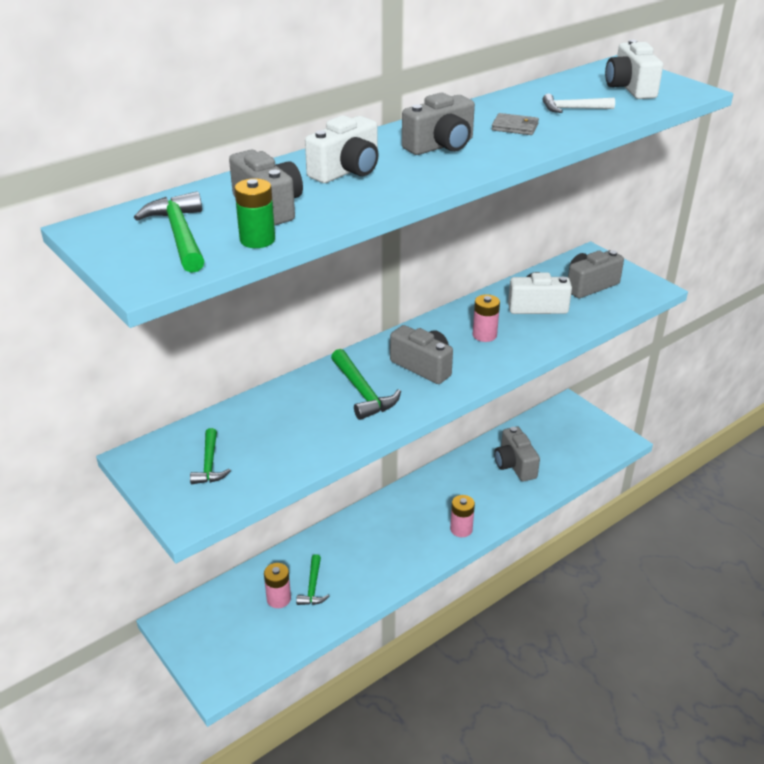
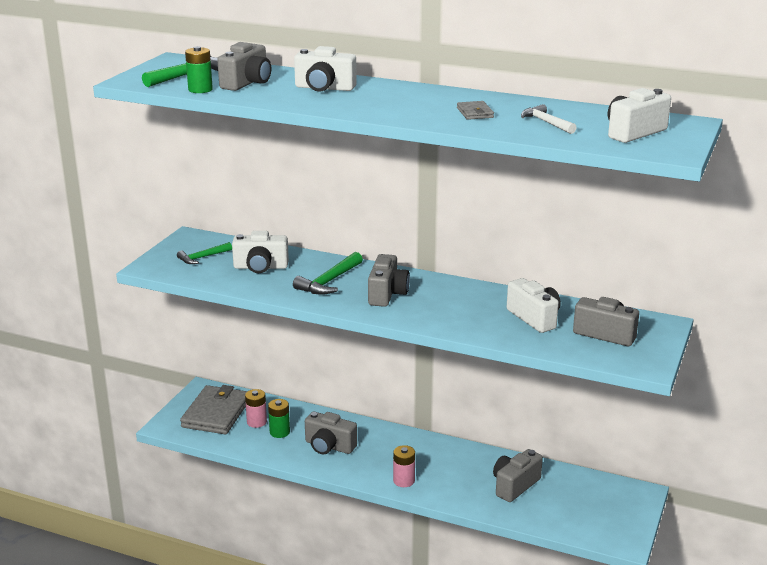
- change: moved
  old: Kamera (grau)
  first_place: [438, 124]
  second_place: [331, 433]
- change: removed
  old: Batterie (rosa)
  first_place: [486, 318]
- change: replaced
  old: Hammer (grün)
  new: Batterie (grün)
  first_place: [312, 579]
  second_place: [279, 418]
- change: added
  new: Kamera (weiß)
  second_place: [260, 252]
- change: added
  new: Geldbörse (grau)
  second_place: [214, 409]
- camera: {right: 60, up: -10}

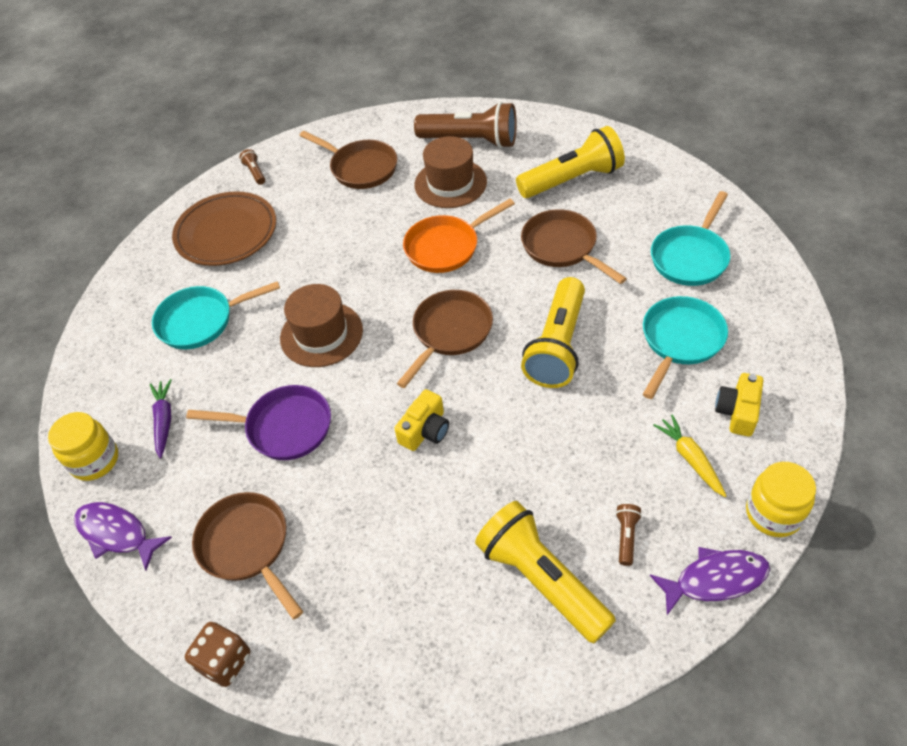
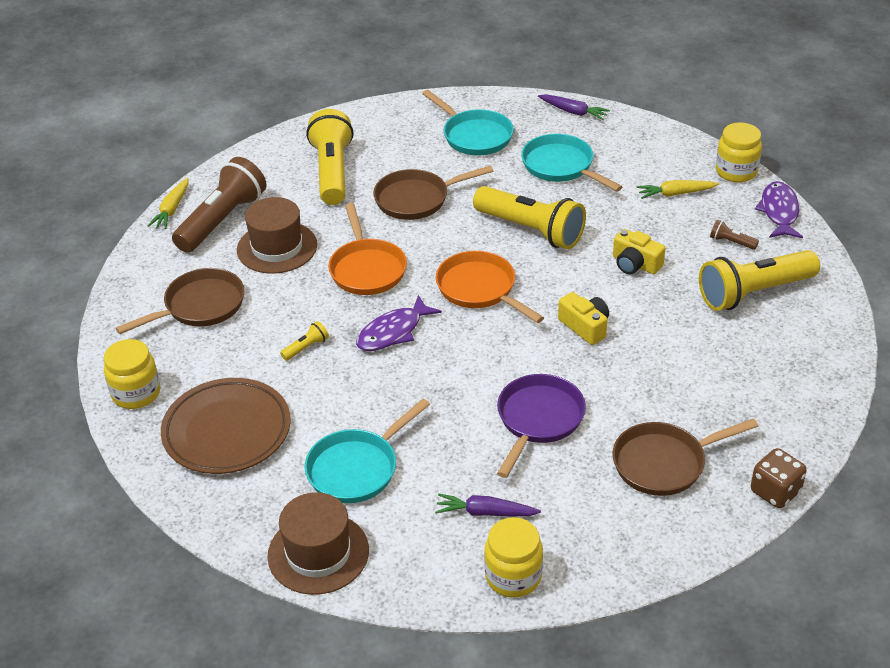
- change: replaced
  old: Taschenlampe (braun)
  new: Einmachglas (gelb)
  first_place: [252, 167]
  second_place: [132, 374]
- change: turned
  old: Pfanne (türkis)
  first_place: [216, 315]
  second_place: [367, 451]
  degrees: 45
- change: moved
  old: Hut (braun)
  first_place: [321, 325]
  second_place: [318, 543]
- change: recoloured
  old: Pfanne (braun)
  new: Pfanne (orange)
  first_place: [444, 339]
  second_place: [490, 287]
- change: moved
  old: Kamera (gelb)
  first_place: [739, 405]
  second_place: [639, 251]
- change: moved
  old: Fisch (lila)
  first_place: [123, 536]
  second_place: [399, 323]
- change: added
  new: Karotte (lila)
  second_place: [574, 107]
- change: added
  new: Karotte (gelb)
  second_place: [168, 203]
- change: added
  new: Taschenlampe (gelb)
  second_place: [304, 341]
- camera: {right: -75, up: -10}

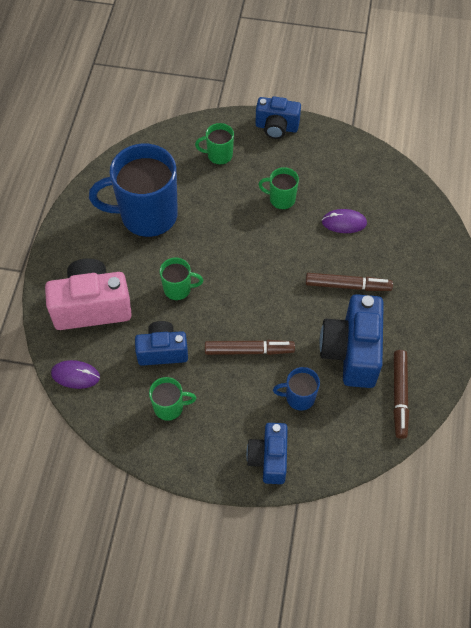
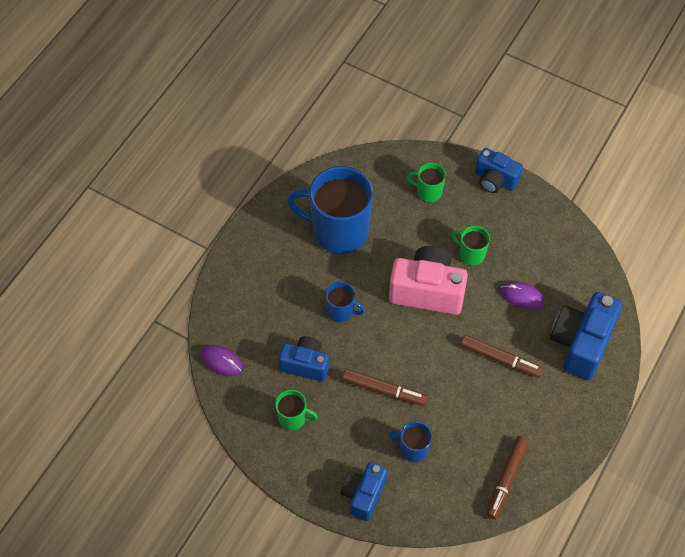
- change: moved
  old: Kamera (rosa)
  first_place: [88, 294]
  second_place: [428, 280]
- change: recoloured
  old: Tasse (grün)
  new: Tasse (blau)
  first_place: [181, 279]
  second_place: [345, 302]
- change: moved
  old: Kamera (blau)
  first_place: [351, 341]
  second_place: [586, 336]
- camera: {right: 20, up: 0}

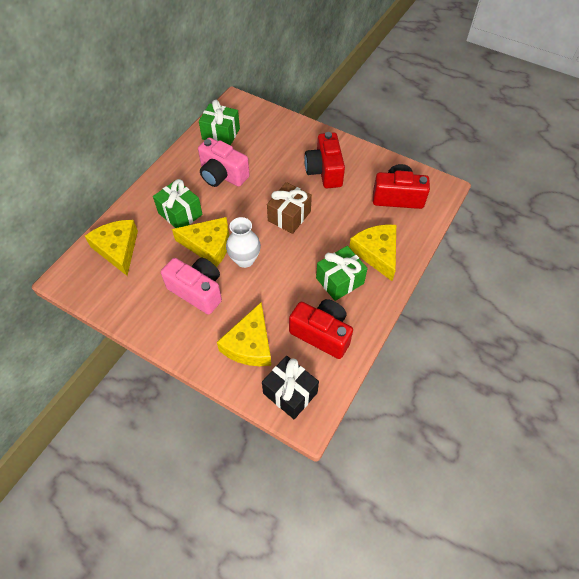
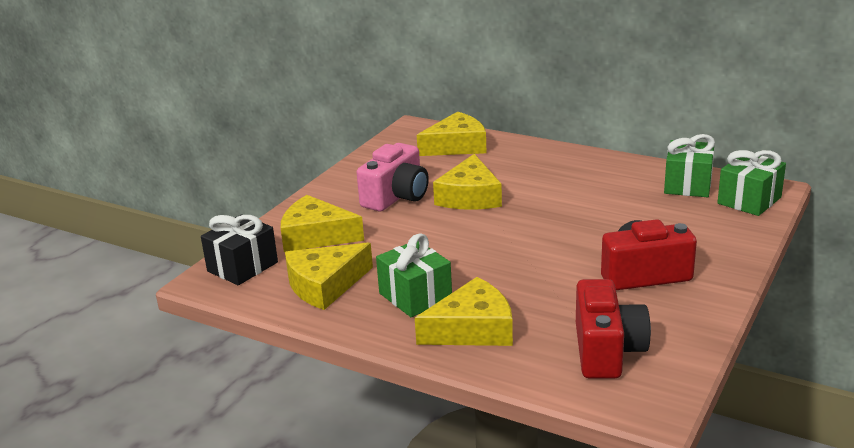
- change: removed
  old: Kamera (rosa)
  first_place: [224, 162]
- change: moved
  old: Geschenk (grün)
  first_place: [178, 203]
  second_place: [751, 183]
- change: removed
  old: Geschenk (braun)
  first_place: [289, 208]
- change: removed
  old: Vase (weiß)
  first_place: [243, 242]
- change: replaced
  old: Kamera (rot)
  new: Käse (gelb)
  first_place: [321, 329]
  second_place: [329, 276]
- camera: {right: 90, up: -30}

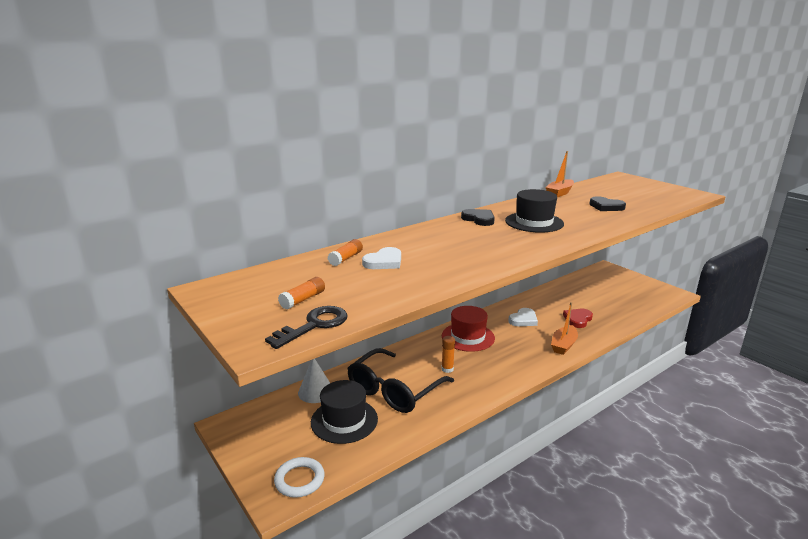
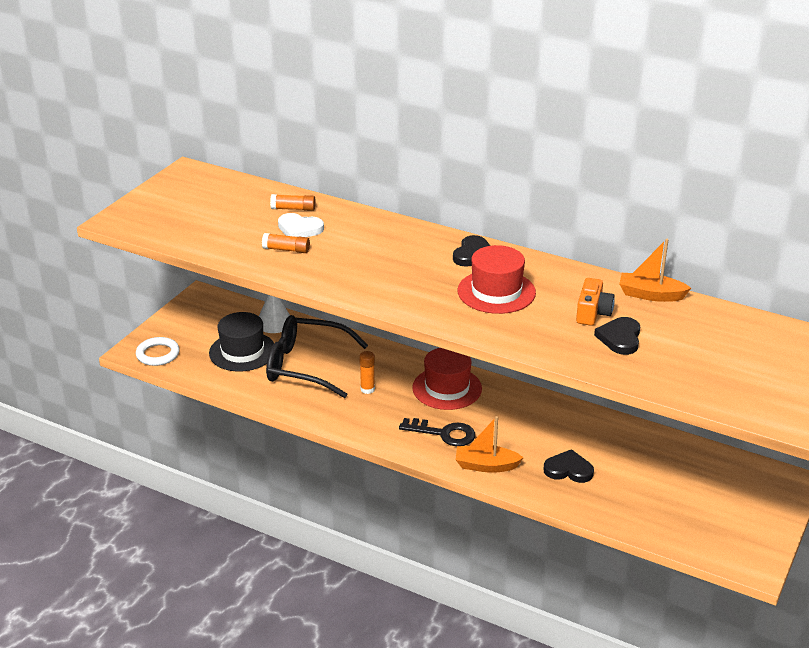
- change: recoloured
  old: Hut (schwarz)
  new: Hut (rot)
  first_place: [534, 211]
  second_place: [497, 279]
- change: moved
  old: Klebestift (orange)
  first_place: [301, 293]
  second_place: [286, 243]
- change: moved
  old: Schlüssel (schwarz)
  first_place: [306, 327]
  second_place: [437, 432]
- change: removed
  old: Herz (weiß)
  first_place: [523, 317]
- change: recoloured
  old: Herz (rot)
  new: Herz (schwarz)
  first_place: [578, 318]
  second_place: [569, 466]
- change: added
  new: Kamera (orange)
  second_place: [595, 302]
- camera: {right: 65, up: 10}

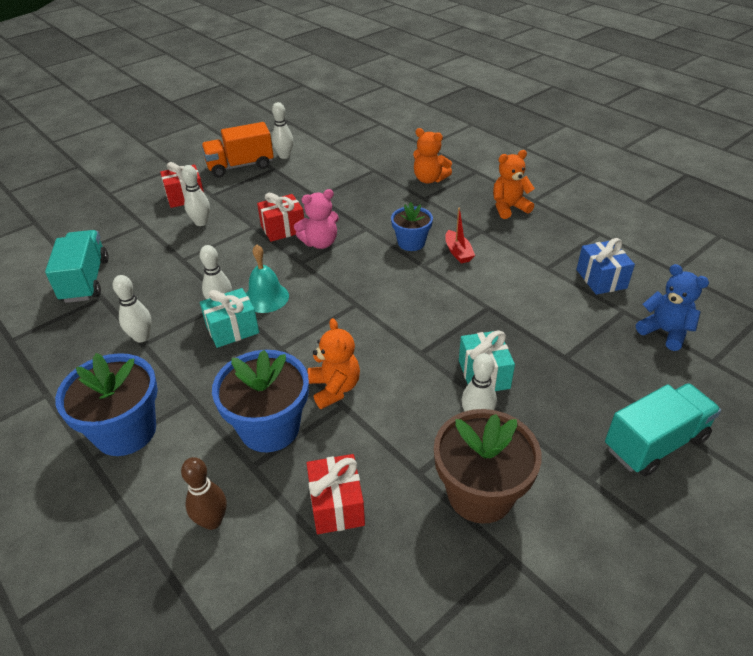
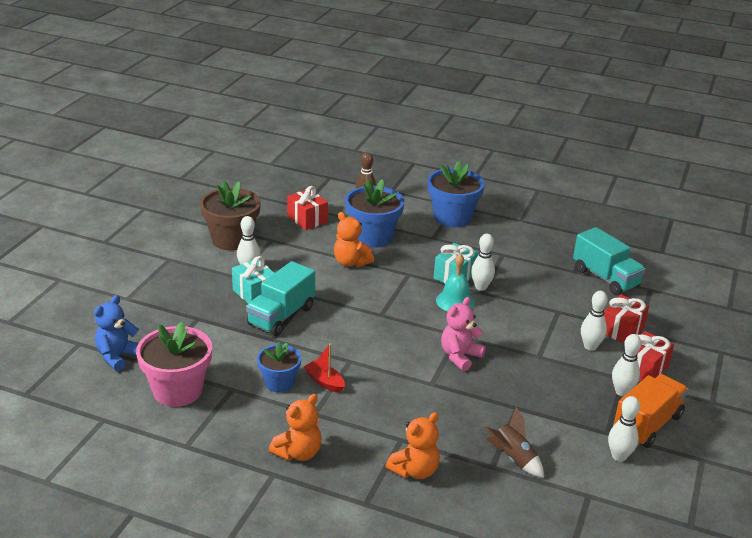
- change: turned
  old: Teddybär (orange)
  first_place: [432, 156]
  second_place: [412, 445]
  degrees: 135
- change: moved
  old: Geschenk (rot)
  first_place: [280, 217]
  second_place: [626, 319]
- change: moved
  old: Blumentopf (blau)
  first_place: [412, 226]
  second_place: [279, 367]
- change: replaced
  old: Geschenk (blau)
  new: Blumentopf (rosa)
  first_place: [605, 266]
  second_place: [174, 364]
- change: turned
  old: Teddybär (blau)
  first_place: [672, 307]
  second_place: [116, 333]
  degrees: 105
- change: moved
  old: Bowlingkegel (weiß)
  first_place: [132, 309]
  second_place: [626, 365]
- change: moved
  old: Lastwagen (türkis)
  first_place: [663, 430]
  second_place: [280, 298]
- change: added
  new: Rakete (braun)
  second_place: [514, 442]
- camera: {right: 150, up: -10}

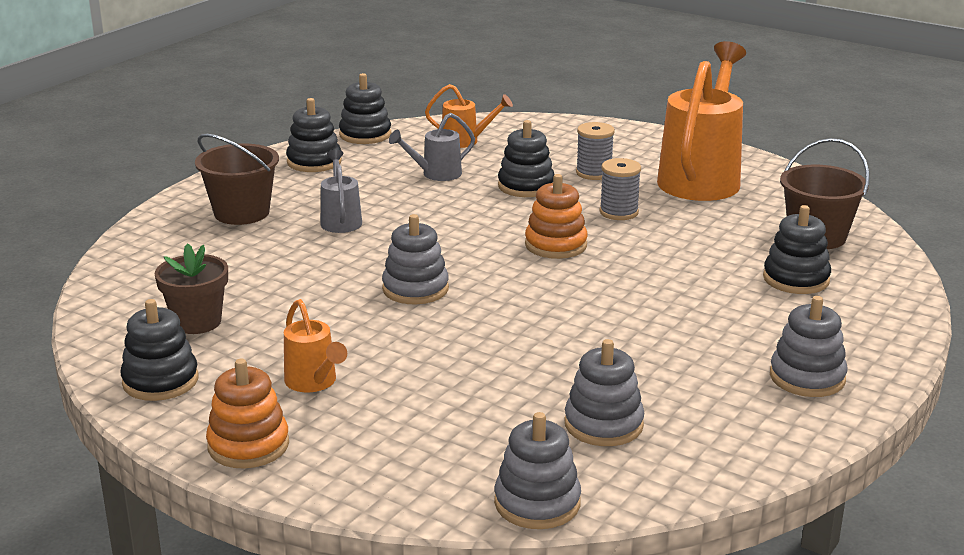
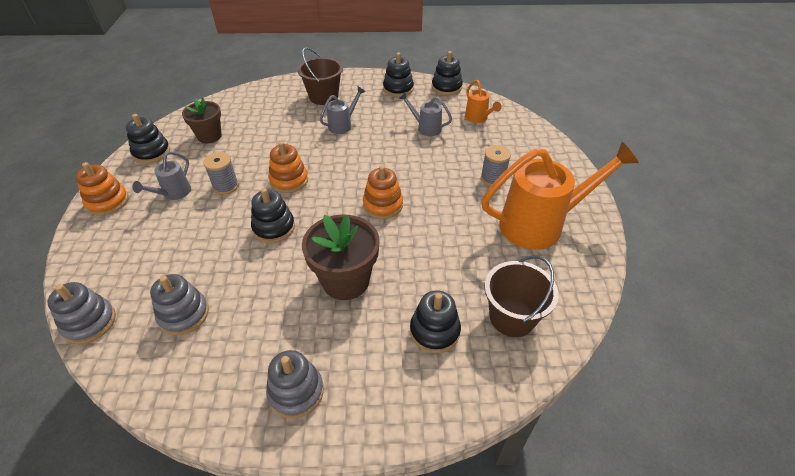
- change: moved
  old: Stapelspielzeug (schwarz)
  first_place: [526, 158]
  second_place: [273, 215]
- change: moved
  old: Garnrolle (grau)
  first_place: [620, 189]
  second_place: [221, 173]
- change: recoloured
  old: Stapelspielzeug (grau)
  new: Stapelspielzeug (orange)
  first_place: [415, 259]
  second_place: [288, 167]
- change: recoloured
  old: Gießkanne (orange)
  new: Gießkanne (grau)
  first_place: [315, 345]
  second_place: [161, 175]
- change: added
  new: Blumentopf (braun)
  second_place: [341, 257]
- camera: {right: 55, up: 20}

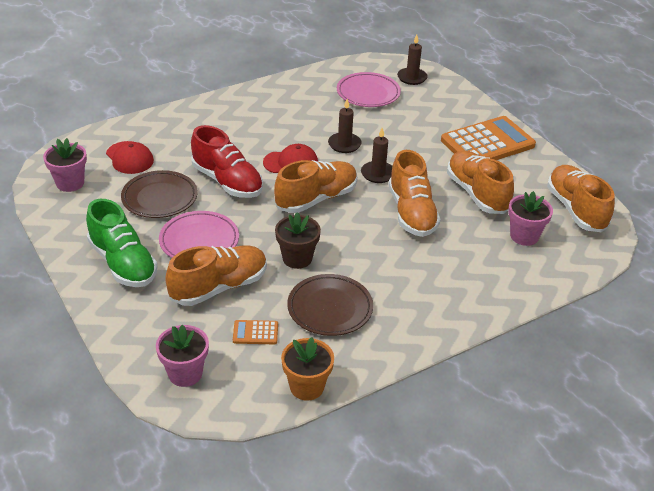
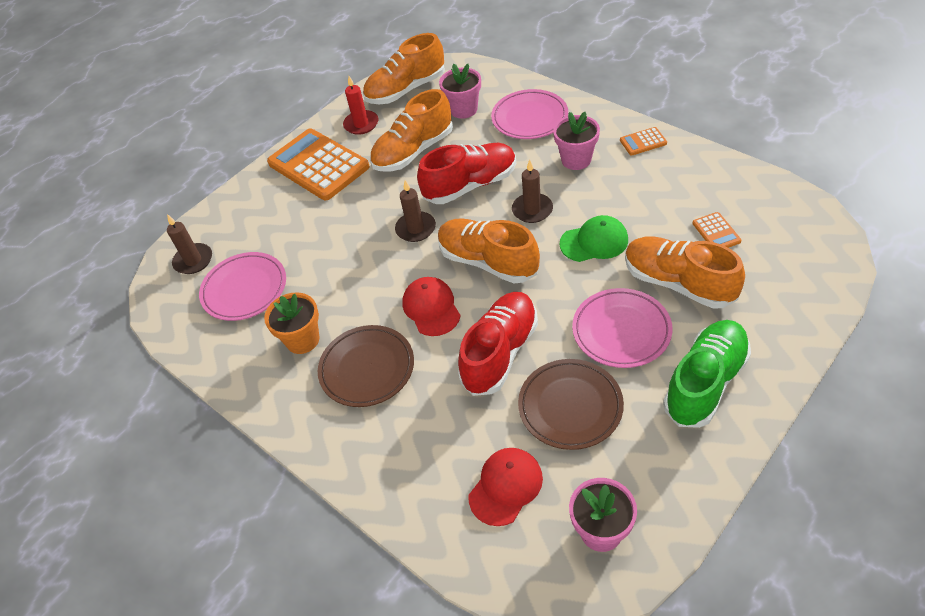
- change: moved
  old: Kerze (braun)
  first_place: [345, 126]
  second_place: [532, 191]
- change: recoloured
  old: Schuh (orange)
  new: Schuh (rot)
  first_place: [414, 193]
  second_place: [466, 173]
- change: replaced
  old: Blumentopf (braun)
  new: Kappe (grün)
  first_place: [298, 240]
  second_place: [594, 238]
- change: moved
  old: Teller (braun)
  first_place: [330, 305]
  second_place: [366, 366]
- change: moved
  old: Blumentopf (rosa)
  first_place: [182, 356]
  second_place: [576, 141]
- change: moved
  old: Blumentopf (orange)
  first_place: [307, 369]
  second_place: [292, 323]
- change: added
  new: Kerze (rot)
  second_place: [361, 105]
- change: added
  new: Teller (rosa)
  second_place: [529, 114]
- change: added
  new: Taschenrechner (orange)
  second_place: [643, 141]
- camera: {right: -100, up: 10}

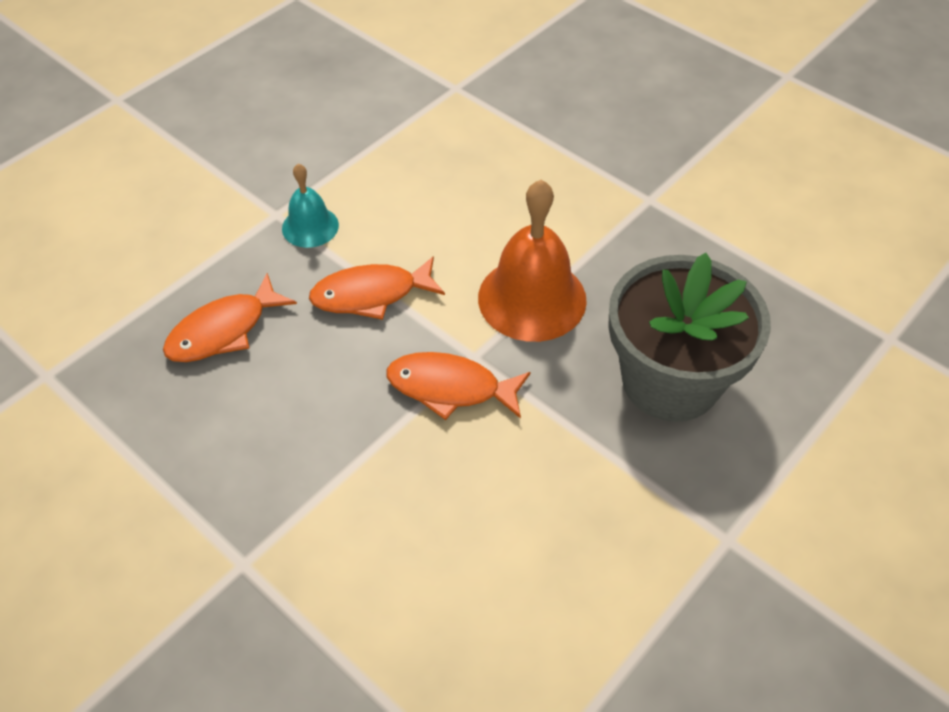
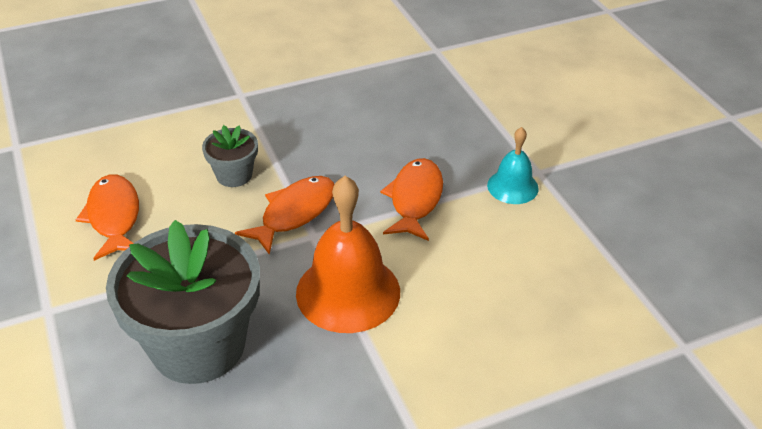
- change: moved
  old: Fisch (orange)
  first_place: [230, 317]
  second_place: [107, 217]
- change: added
  new: Blumentopf (grau)
  second_place: [230, 156]
- camera: {right: 115, up: -10}

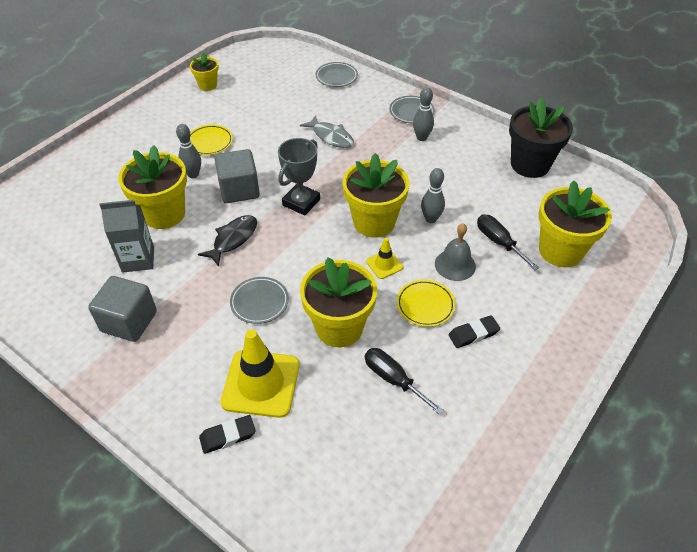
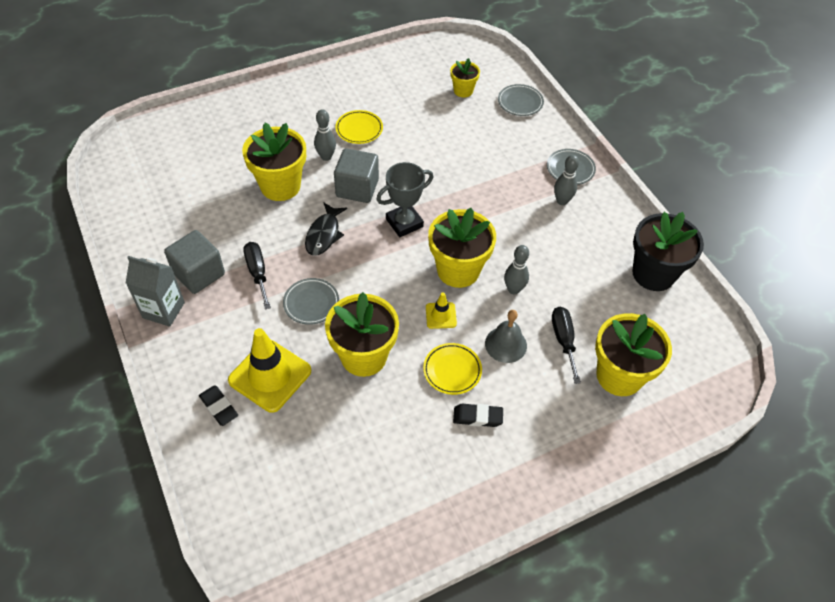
- change: moved
  old: Blumentopf (gelb)
  first_place: [204, 71]
  second_place: [465, 78]
- change: removed
  old: Fisch (grau)
  first_place: [327, 131]
- change: moved
  old: Getränkekarton (grau)
  first_place: [126, 236]
  second_place: [155, 291]
- change: turned
  old: Fisch (schwarz)
  first_place: [227, 241]
  second_place: [326, 228]
  degrees: 135
- change: moved
  old: Schraubenzieher (schwarz)
  first_place: [404, 381]
  second_place: [257, 276]
- change: turned
  old: Radiergummi (schwarz)
  first_place: [227, 434]
  second_place: [218, 405]
  degrees: 45
- camera: {right: 25, up: 5}

